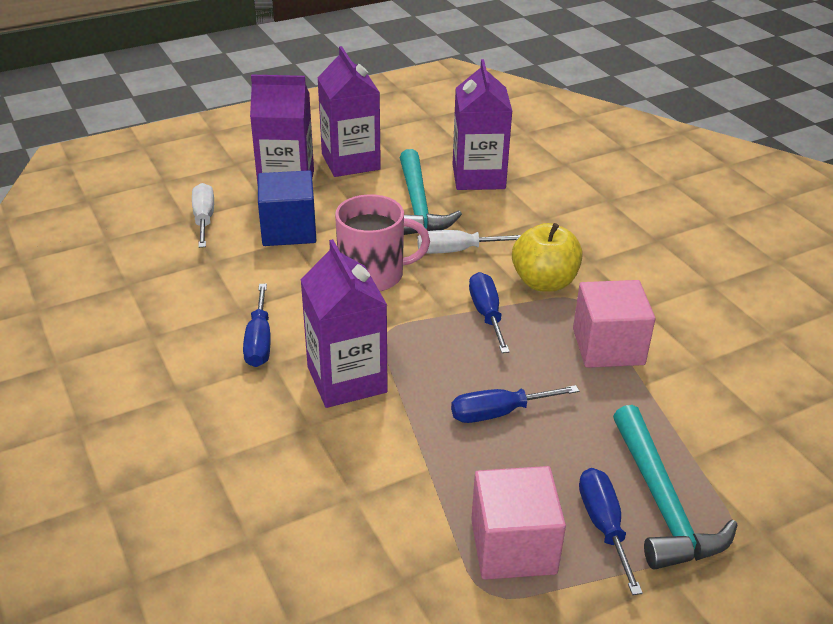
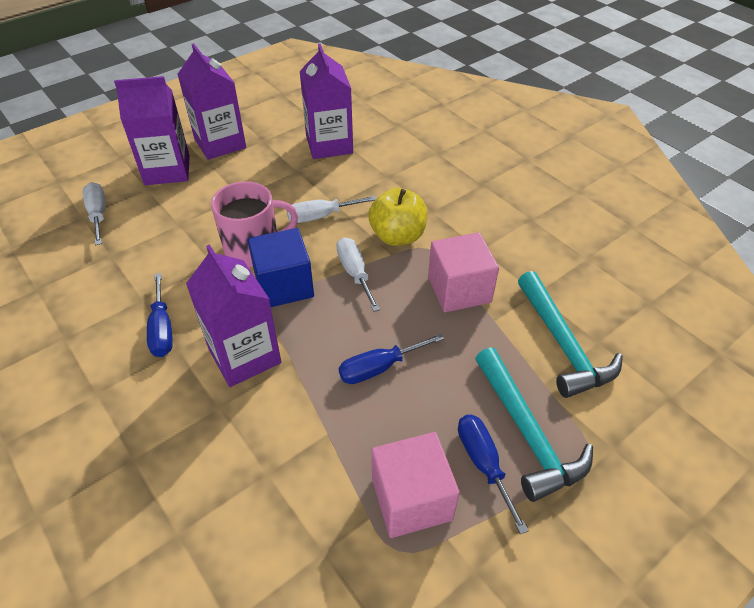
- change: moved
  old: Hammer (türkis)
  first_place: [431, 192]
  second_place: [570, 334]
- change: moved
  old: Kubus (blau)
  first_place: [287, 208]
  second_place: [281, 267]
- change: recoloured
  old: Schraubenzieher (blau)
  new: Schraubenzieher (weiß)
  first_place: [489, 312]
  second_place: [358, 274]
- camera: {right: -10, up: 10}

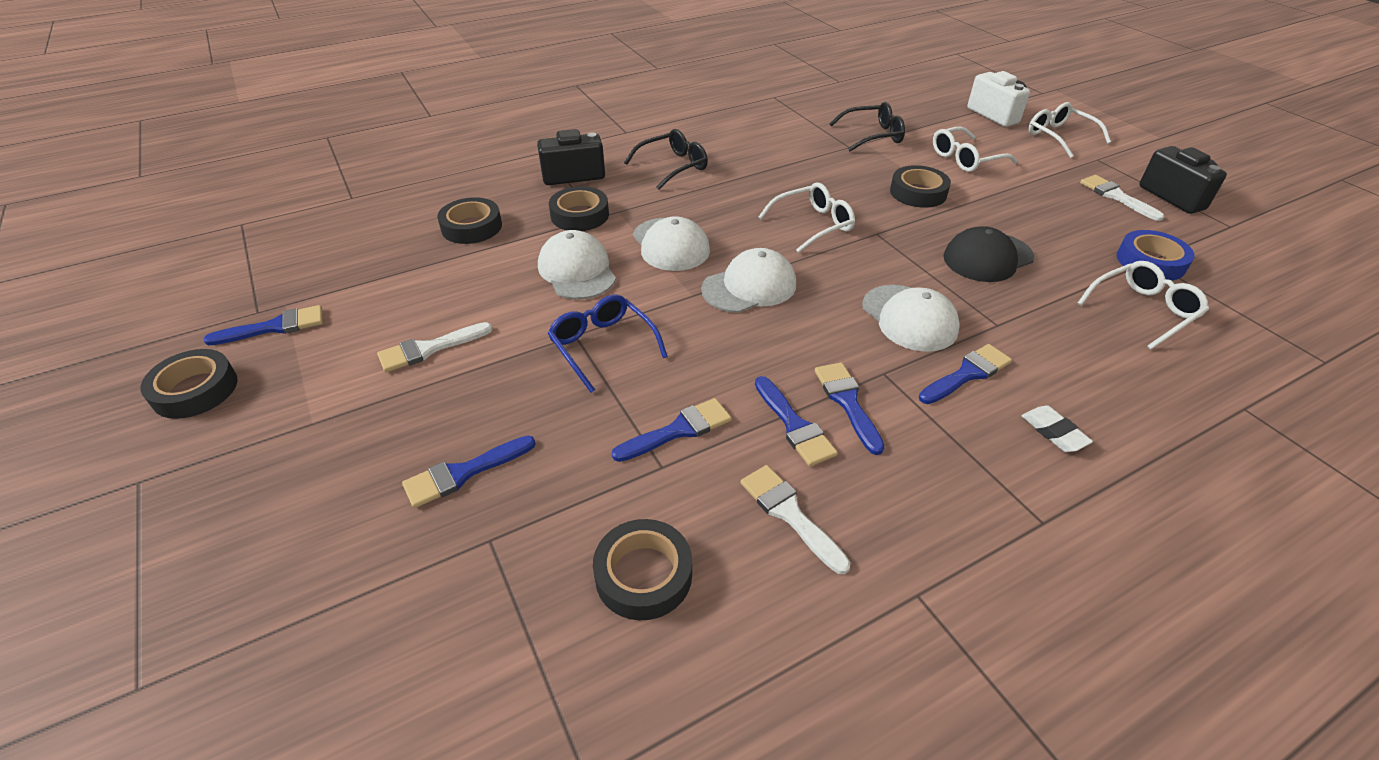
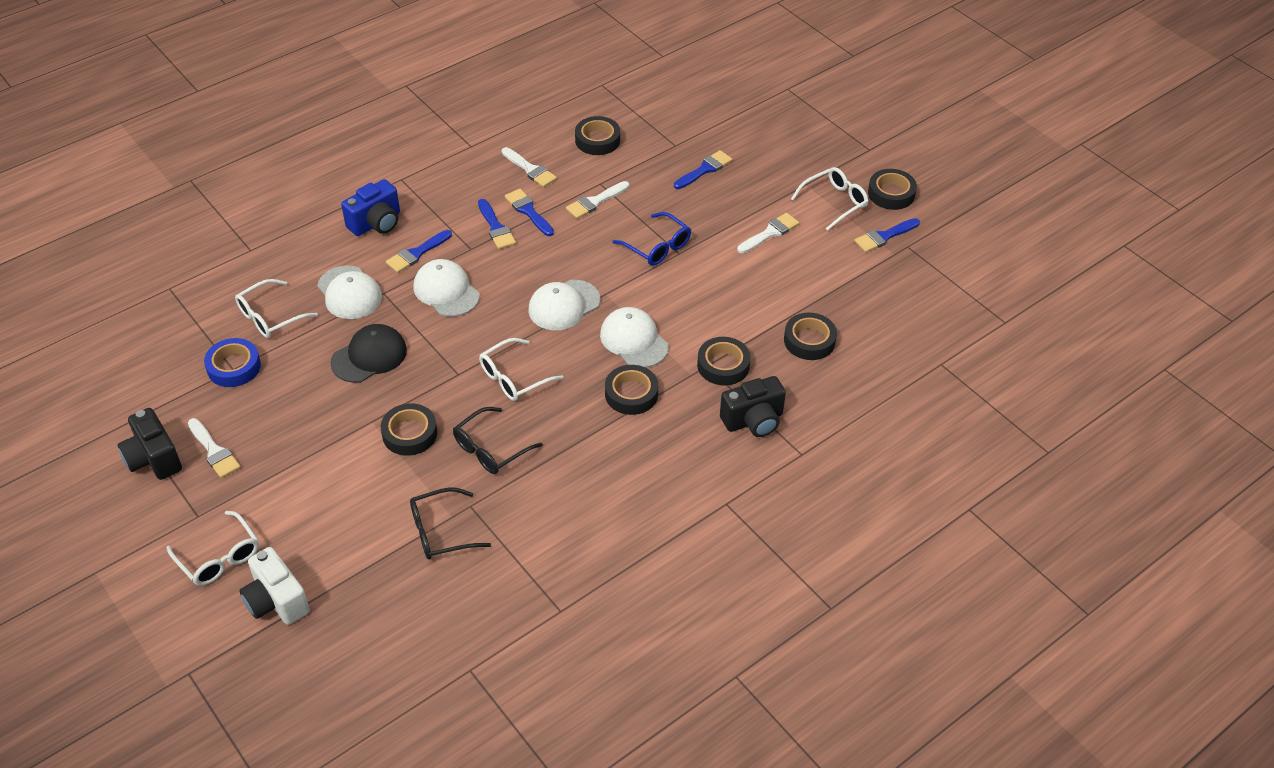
- change: moved
  old: Brille (weiß)
  first_place: [975, 149]
  second_place: [830, 199]
- change: moved
  old: Brille (schwarz)
  first_place: [666, 159]
  second_place: [498, 440]
- change: moved
  old: Kappe (weiß)
  first_place: [577, 264]
  second_place: [349, 292]
- change: recoloured
  old: Pinsel (blau)
  new: Pinsel (weiß)
  first_place: [672, 430]
  second_place: [597, 200]
- change: replaced
  old: Radiergummi (weiß)
  new: Kamera (blau)
  first_place: [1057, 428]
  second_place: [370, 207]
- change: added
  new: Klebeband (schwarz)
  second_place: [631, 390]
- camera: {right: 170, up: 5}

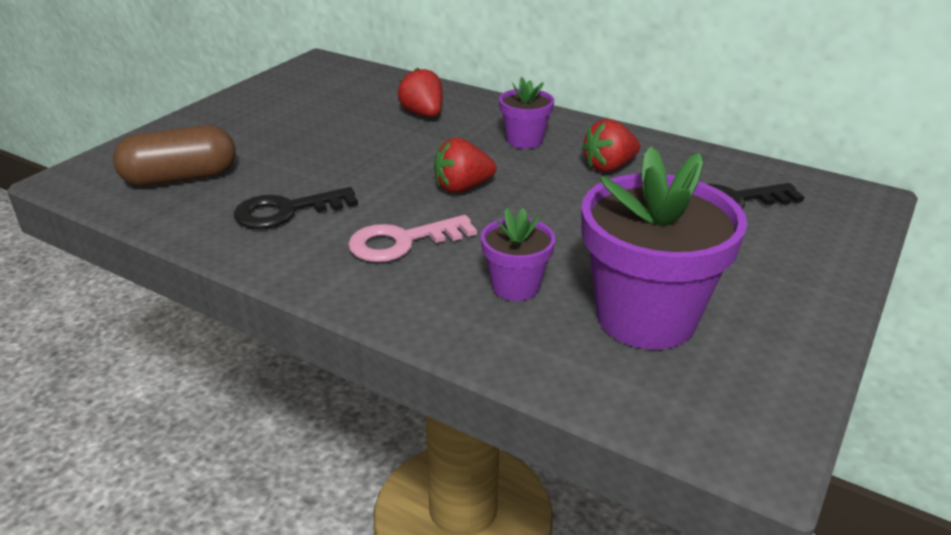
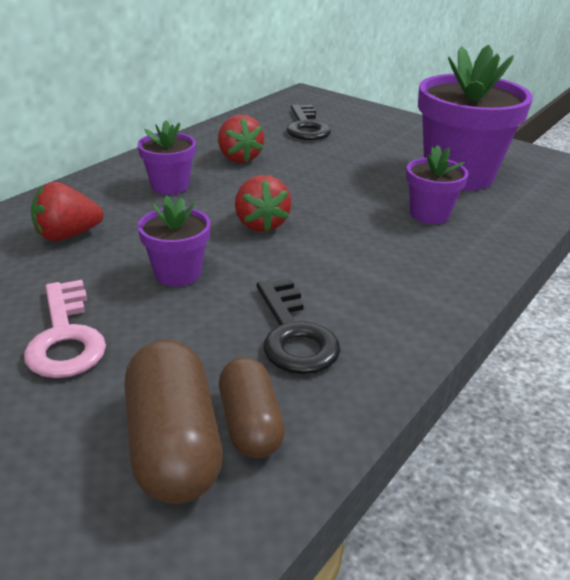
- change: moved
  old: Schlüssel (rosa)
  first_place: [412, 238]
  second_place: [65, 329]
- change: added
  new: Blumentopf (lila)
  second_place: [174, 240]
- change: added
  new: Kapsel (braun)
  second_place: [252, 408]
- camera: {right: -85, up: 0}

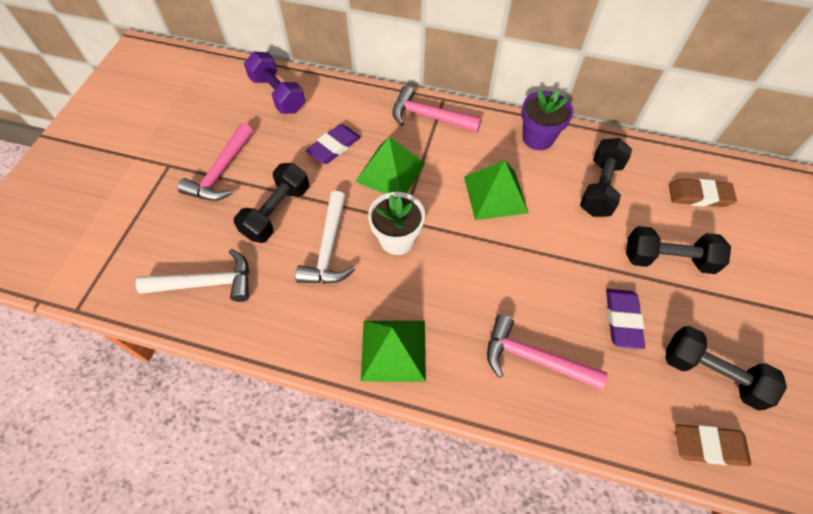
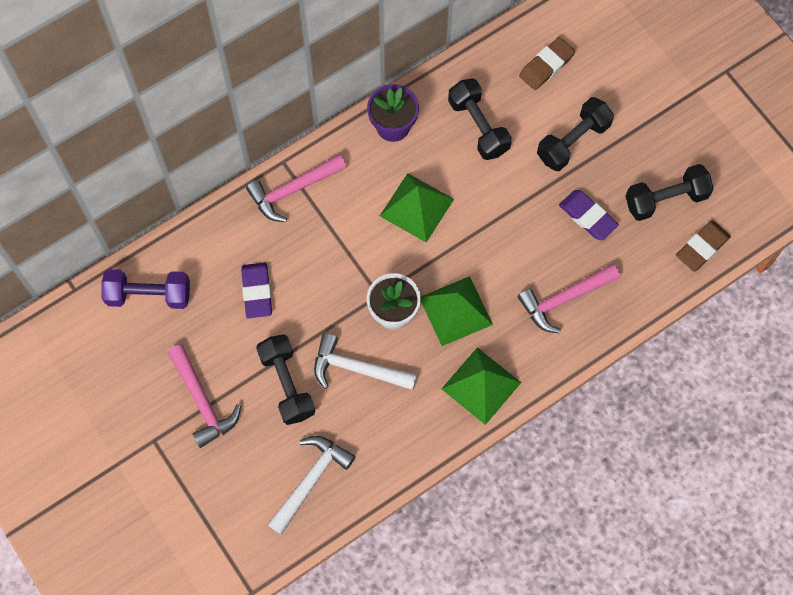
- change: moved
  old: Pyramide (grün)
  first_place: [390, 165]
  second_place: [457, 311]
- change: turned
  old: Hammer (weiß)
  first_place: [325, 237]
  second_place: [365, 361]
  degrees: 150
- camera: {right: -50, up: 10}

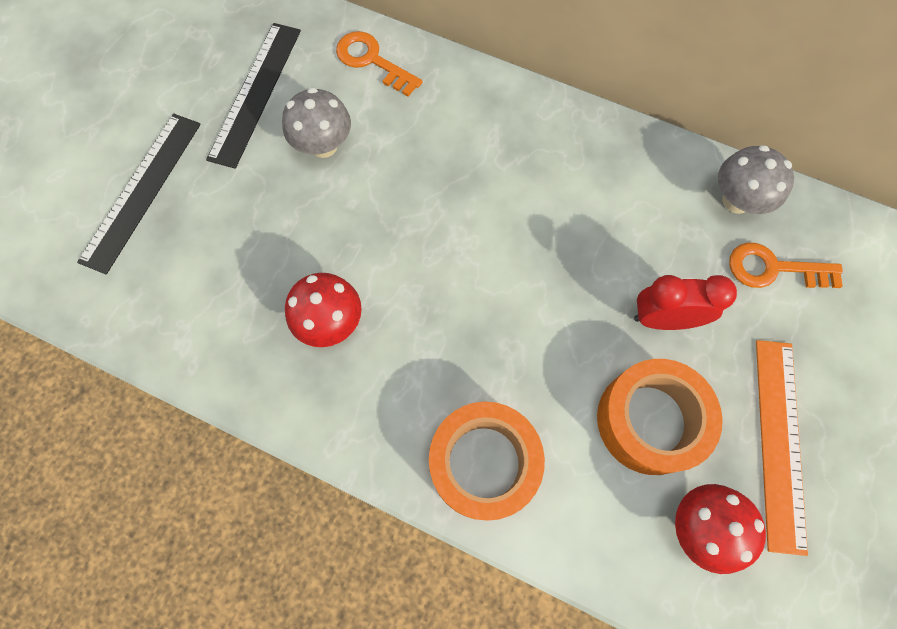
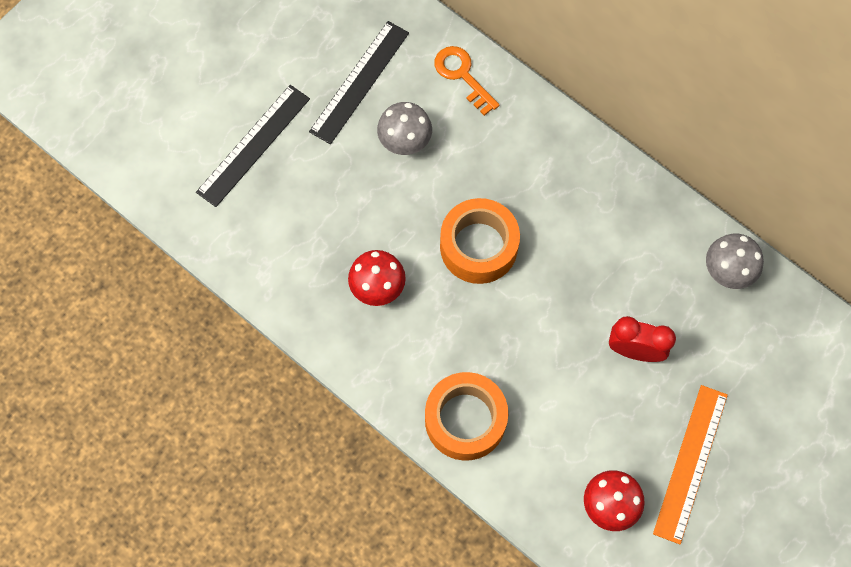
- change: removed
  old: Schlüssel (orange)
  first_place: [786, 265]
- change: moved
  old: Klebeband (orange)
  first_place: [660, 417]
  second_place: [480, 241]
- camera: {right: 15, up: 0}

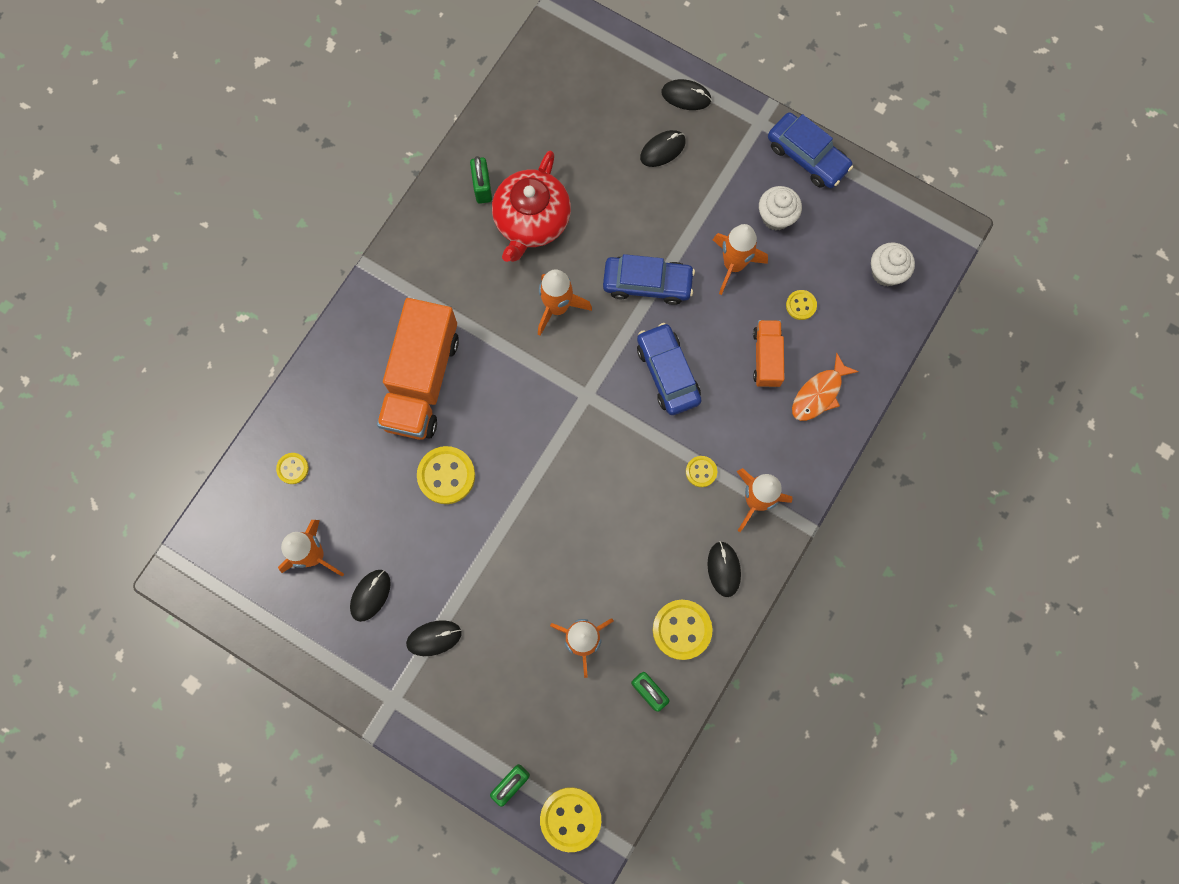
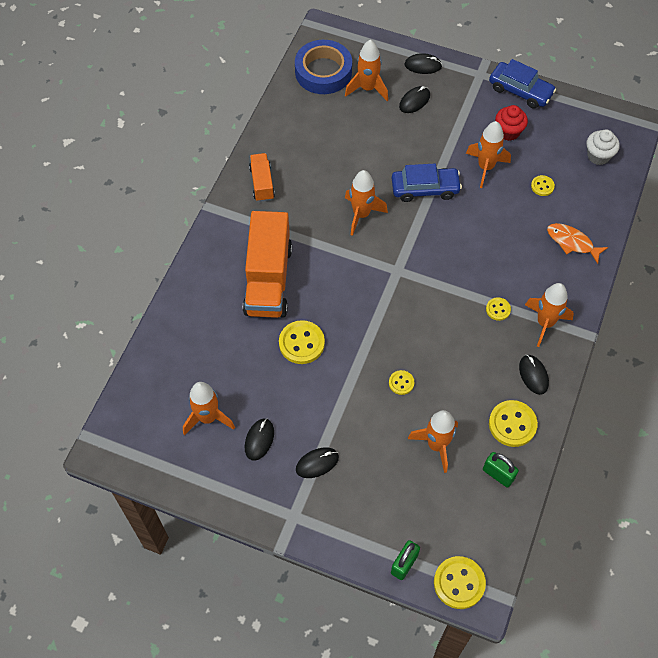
- change: removed
  old: Teekanne (rot)
  first_place: [531, 206]
- change: removed
  old: Vorhängeschloss (grün)
  first_place: [481, 180]
- change: recoloured
  old: Muffin (weiß)
  new: Muffin (rot)
  first_place: [780, 208]
  second_place: [511, 123]
- change: moved
  old: Lastwagen (orange)
  first_place: [768, 353]
  second_place: [262, 177]
- change: removed
  old: Auto (blau)
  first_place: [669, 369]
- change: turned
  old: Fisch (orange)
  first_place: [825, 387]
  second_place: [577, 243]
  degrees: 90
- change: moved
  old: Knopf (gelb)
  first_place: [292, 468]
  second_place: [401, 382]
- change: added
  new: Klebeband (blau)
  second_place: [323, 67]
- change: added
  new: Rakete (orange)
  second_place: [366, 70]
- camera: {right: -10, up: -15}

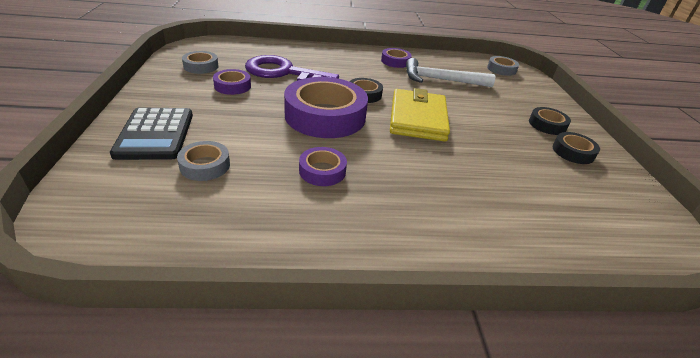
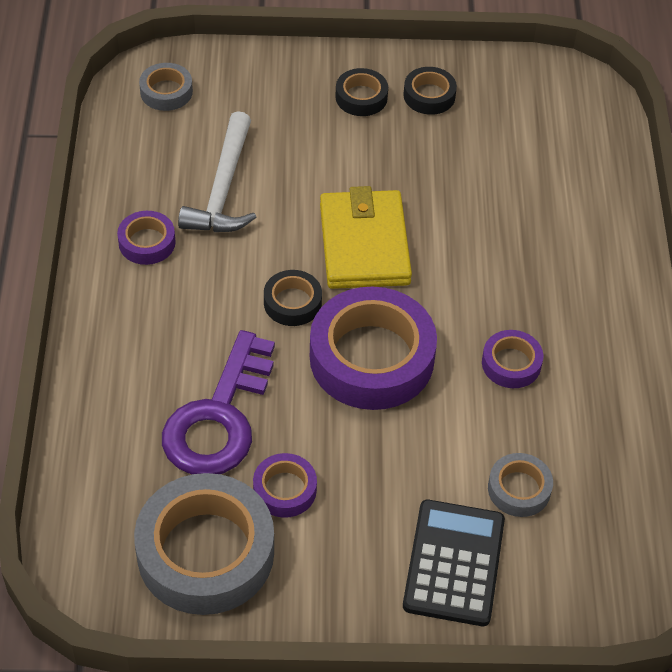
- change: resized
  old: Klebeband (grau)
  first_place: [200, 62]
  second_place: [204, 544]
  factor: 2.1
- change: turned
  old: Geldbörse (gelb)
  first_place: [420, 114]
  second_place: [366, 237]
  degrees: 75
- change: turned
  old: Taschenrechner (schwarz)
  first_place: [151, 133]
  second_place: [454, 563]
  degrees: -75
- camera: {right: -85, up: 15}

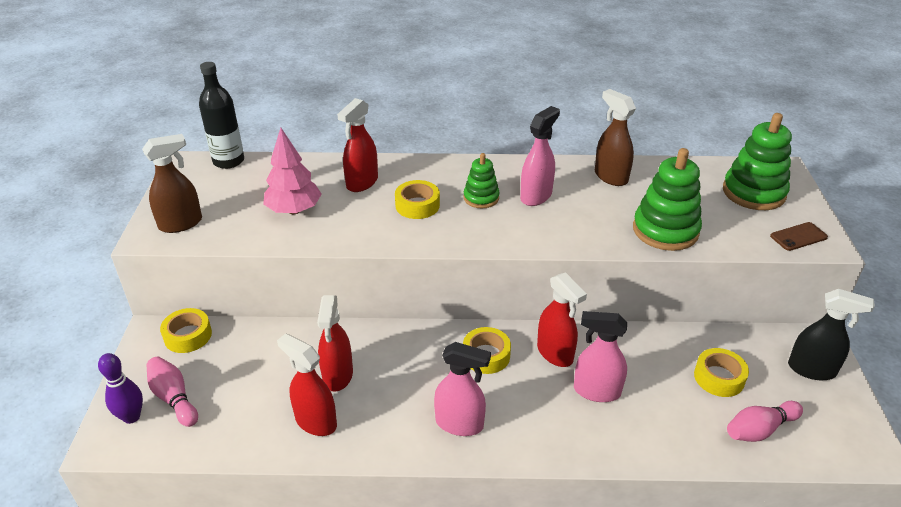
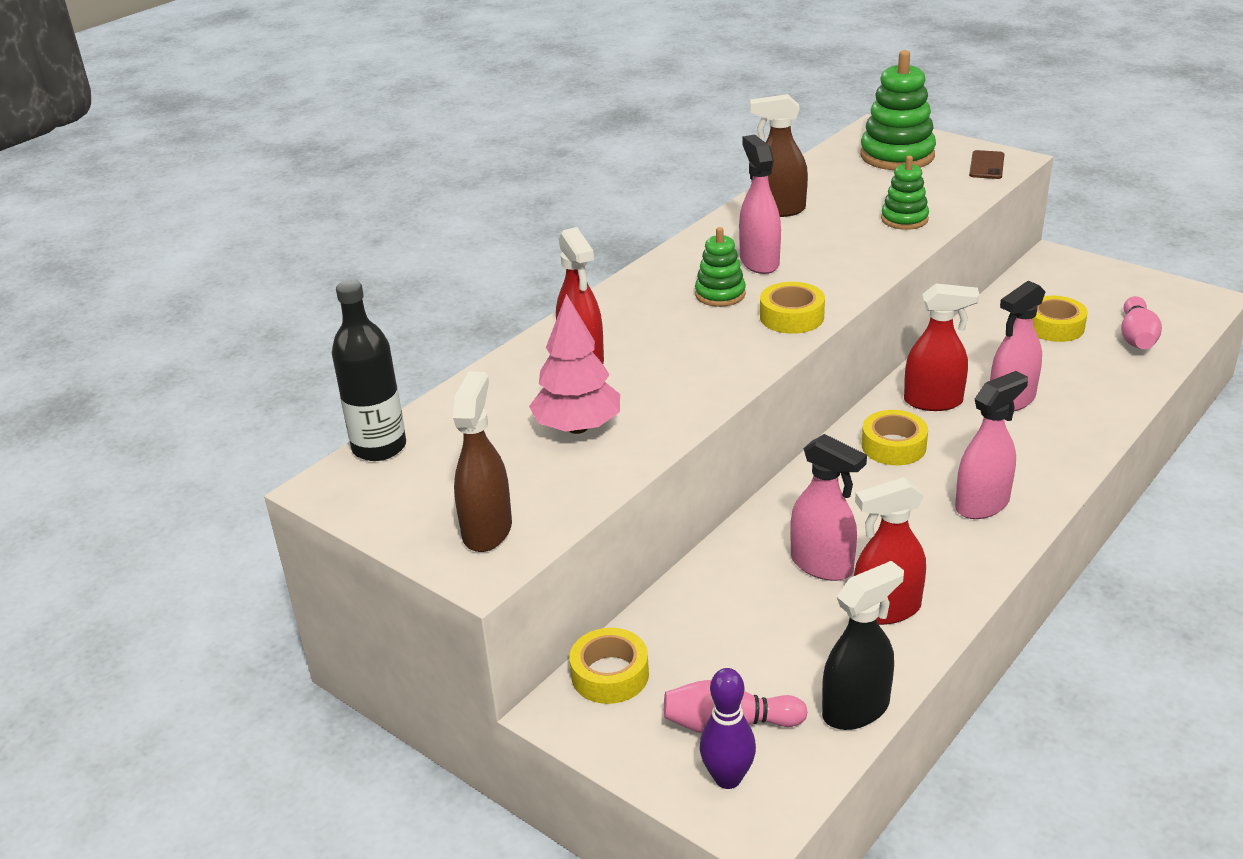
- change: resized
  old: Stapelspielzeug (grün)
  first_place: [667, 199]
  second_place: [905, 192]
  factor: 0.58
- change: moved
  old: Klebeband (gelb)
  first_place: [417, 199]
  second_place: [792, 308]
- change: moved
  old: Sprühflasche (schwarz)
  first_place: [831, 334]
  second_place: [863, 645]
- change: recoloured
  old: Sprühflasche (rot)
  new: Sprühflasche (rosa)
  first_place: [335, 343]
  second_place: [828, 507]
- camera: {right: -50, up: -5}

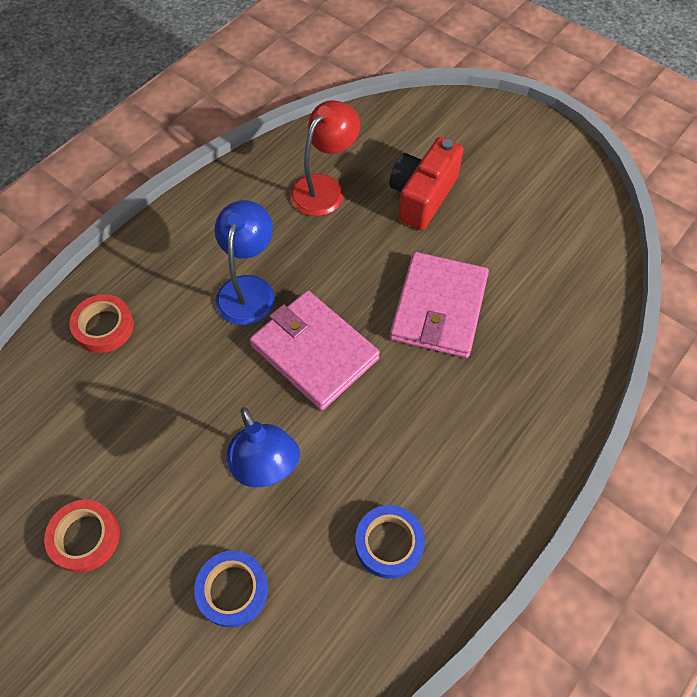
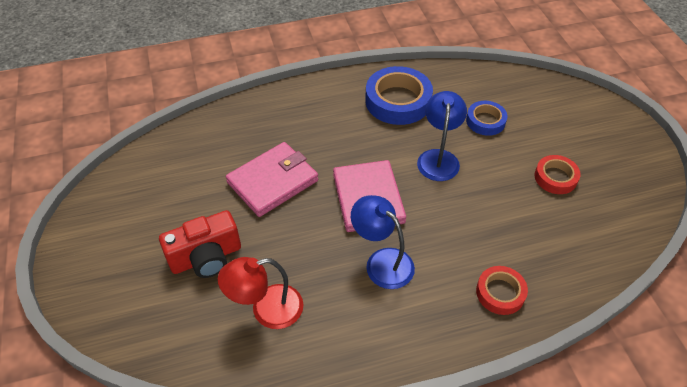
- change: turned
  old: Lampe (blau)
  first_place: [244, 262]
  second_place: [383, 242]
  degrees: 90
- change: resized
  old: Klebeband (blau)
  first_place: [390, 542]
  second_place: [399, 95]
  factor: 1.74
- camera: {right: -145, up: -10}

